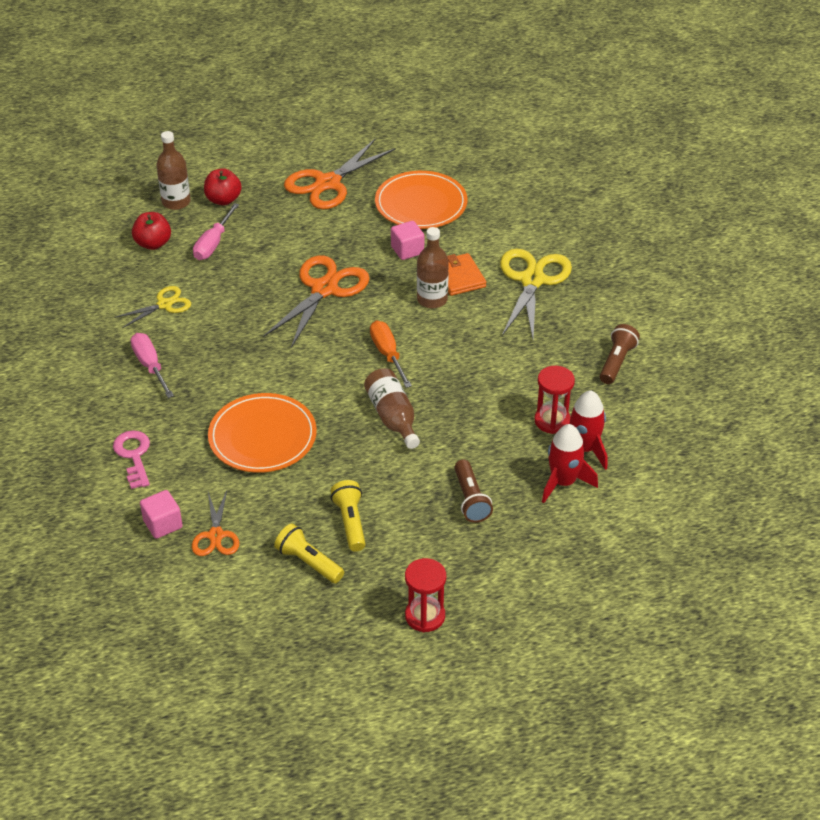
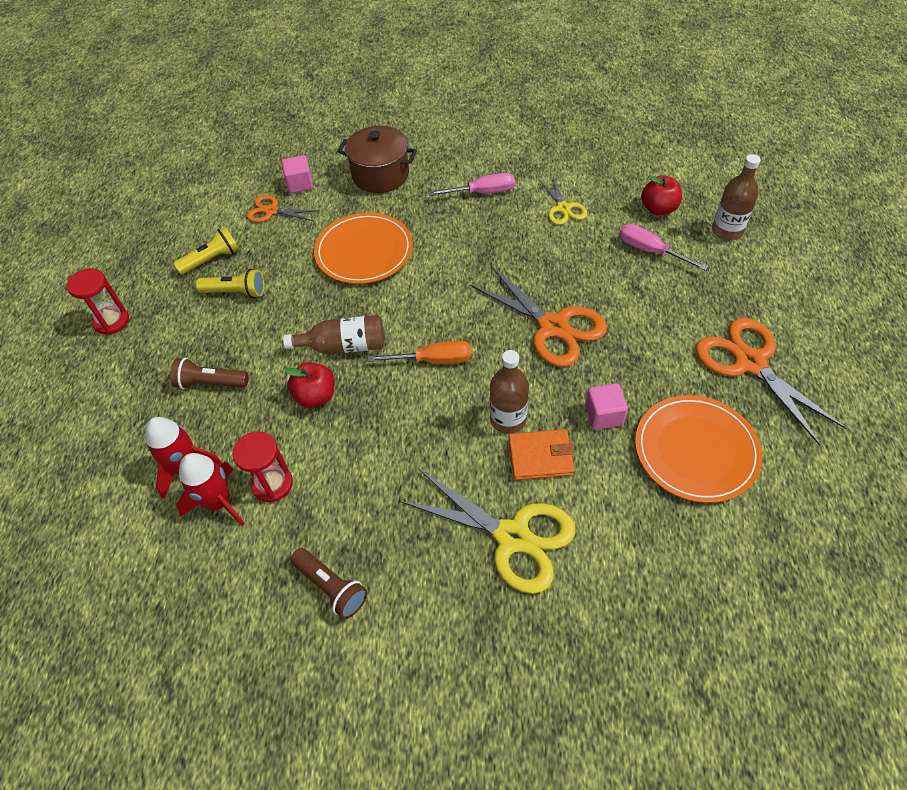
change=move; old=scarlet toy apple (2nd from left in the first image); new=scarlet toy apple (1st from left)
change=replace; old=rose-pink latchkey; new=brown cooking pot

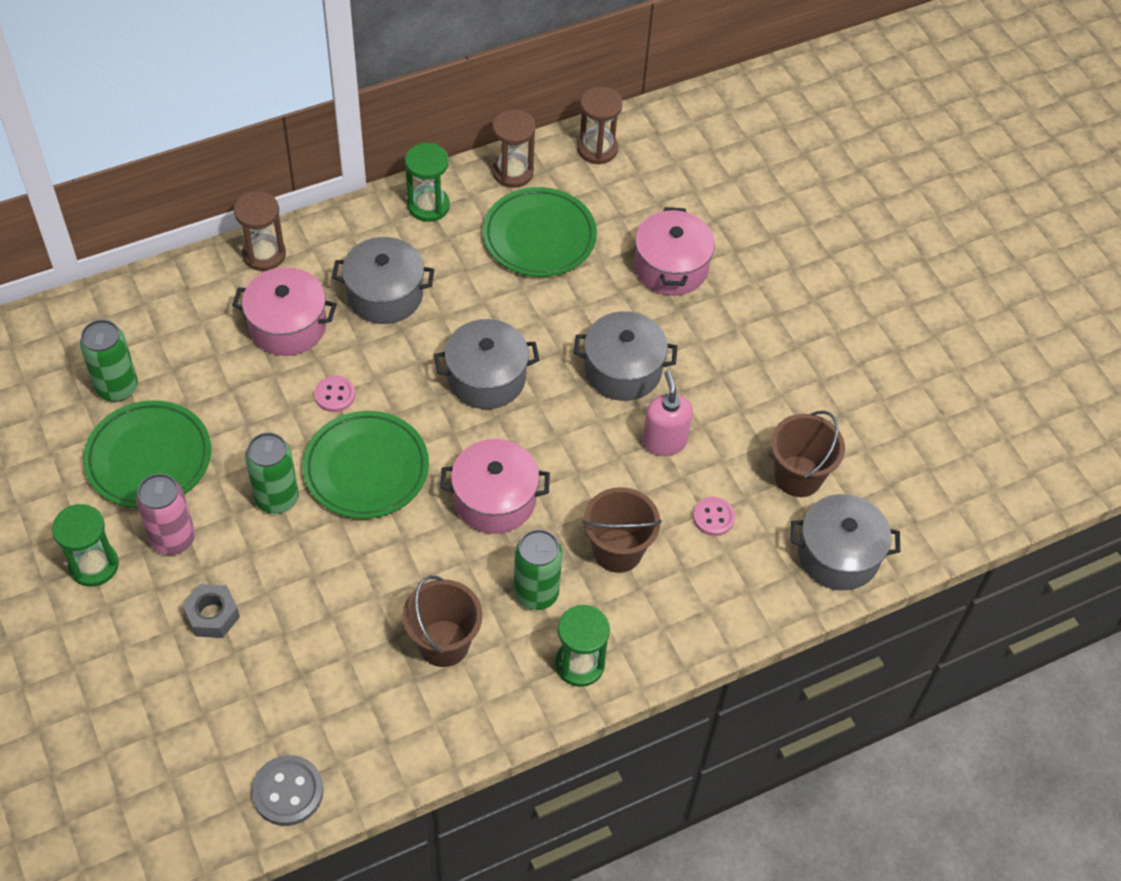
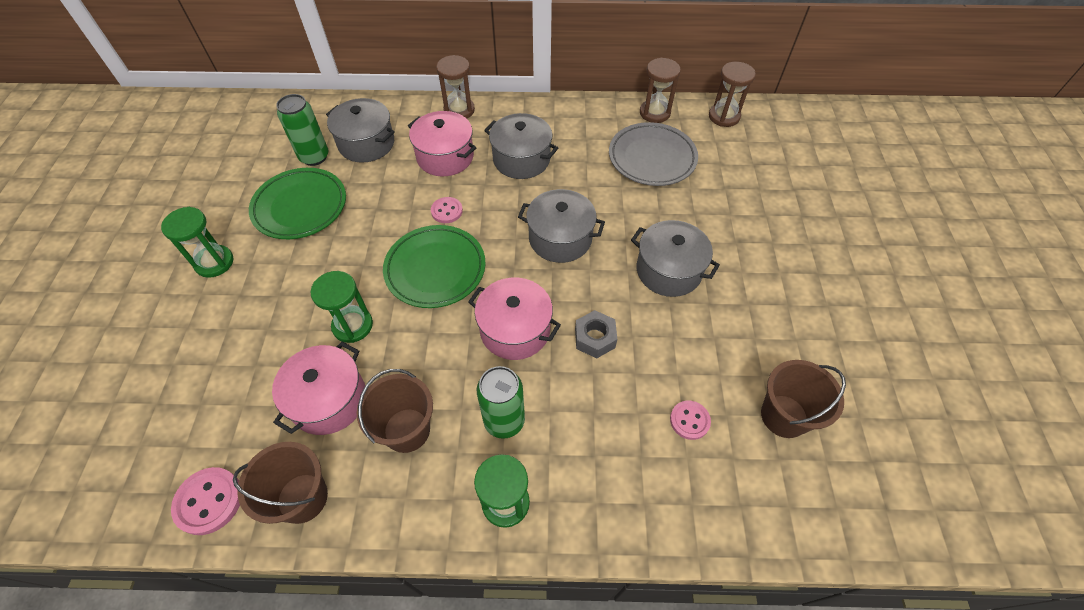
change=recolor; old=grey button; new=rose-pink button (1st from left)
change=move; old=brown sand bucket (2nd from left in the first image); new=brown sand bucket (1st from left)
change=move; old=rose-pink cooking pot (3rd from left in the first image); new=rose-pink cooking pot (1st from left)
change=move; old=green sand timer (2nd from left)
change=move; old=grey cooking pot (4th from left in the first image); new=grey cooking pot (1st from left)
change=move; old=grey nut
change=recolor; old=green plate (3rd from left); new=grey plate
change=delete; old=rose-pink tin
change=delete; old=green tin (2nd from left)
change=delete; old=rose-pink soap pump

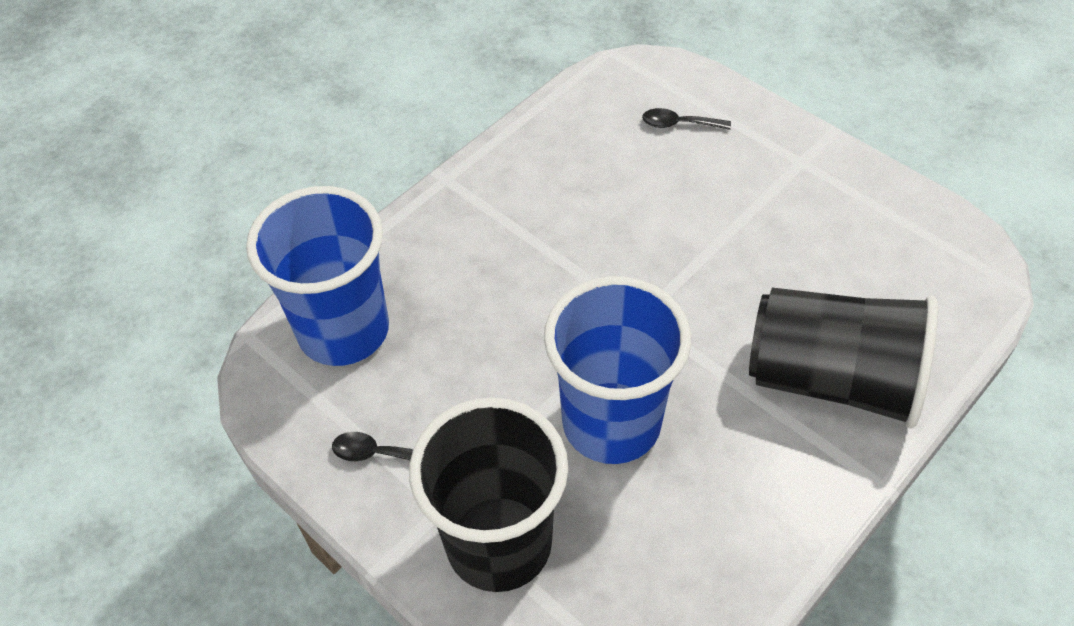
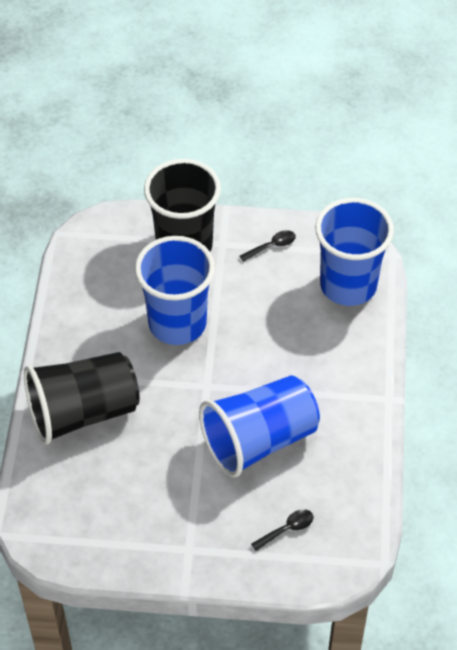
change=insert; new=blue beaker (2nd from left)

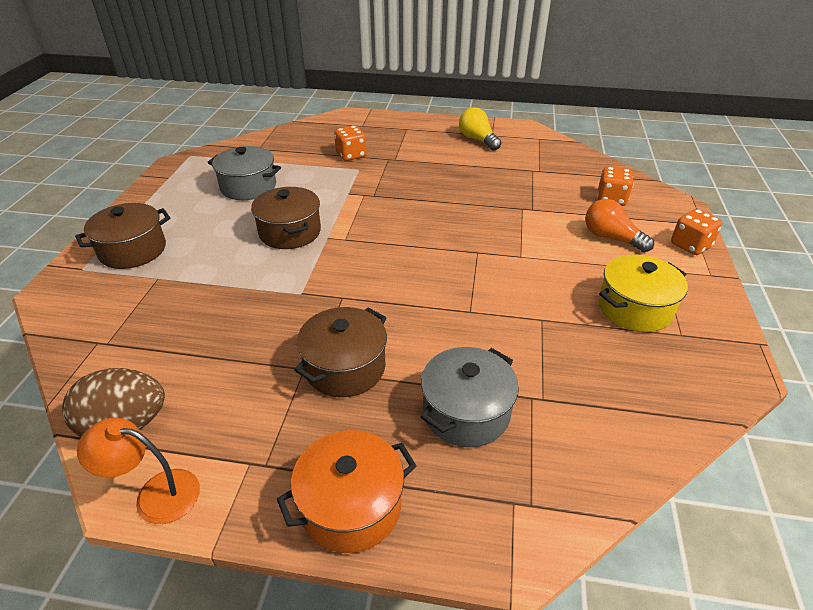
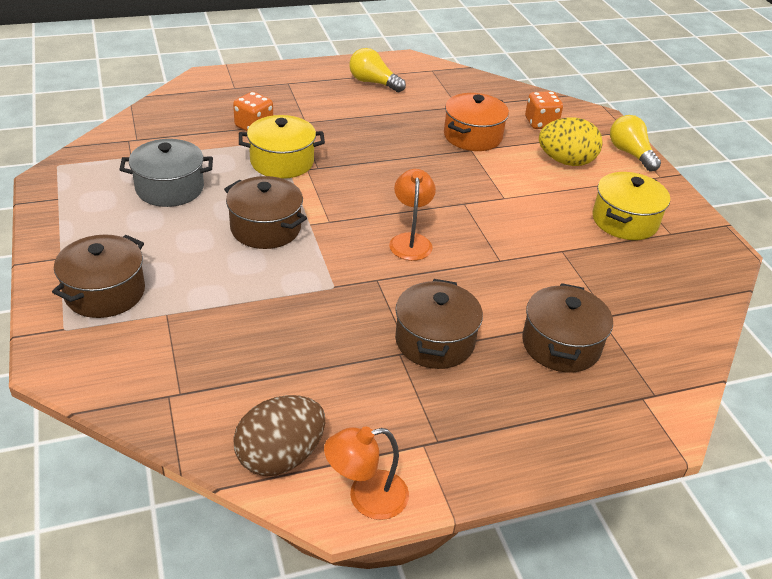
change=insert; new=bright yellow cooking pot (1st from left)
change=insert; new=orange-coloured reading lamp (2nd from left)
change=move; old=orange-coloured cooking pot
change=recolor; old=grey cooking pot (2nd from left); new=brown cooking pot (4th from left)
change=replace; old=orange-coloured bulb; new=bright yellow toy egg
change=replace; old=orange-coloured die (3rd from left); new=bright yellow bulb (2nd from left)

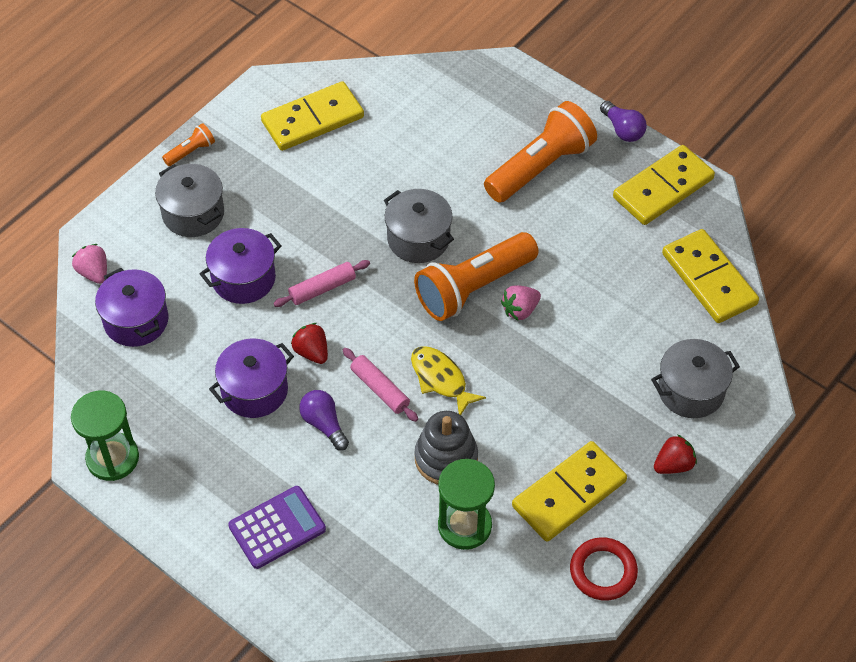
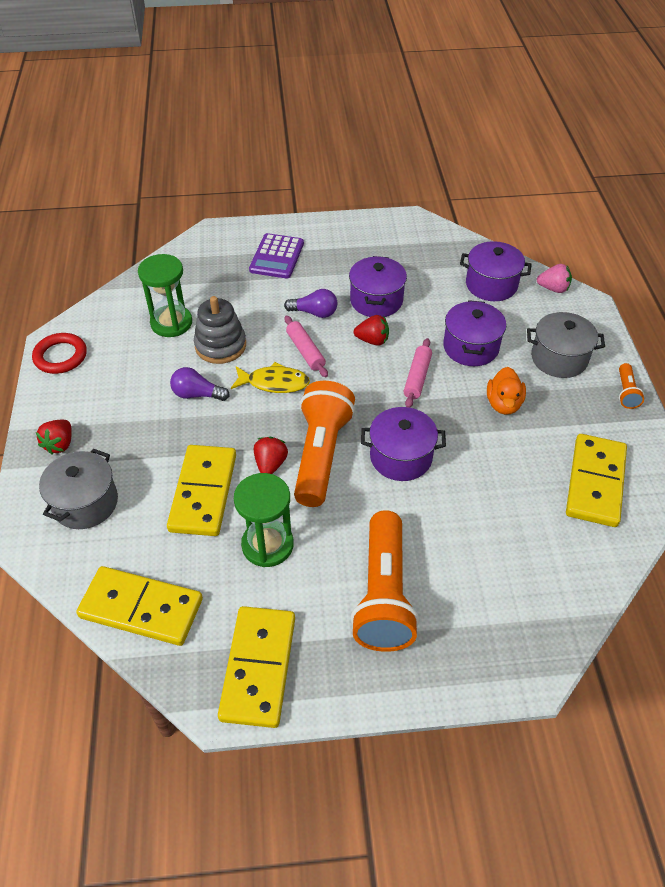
change=move; old=bright yellow domino tile (2nd from left)
change=move; old=violet bulb (2nd from left in the first image); new=violet bulb (1st from left)
change=move; old=green sand timer (1st from left in the first image); new=green sand timer (2nd from left)
change=recolor; old=rose-pink toy strawberry (2nd from left); new=scarlet toy strawberry (2nd from left)
change=rotate; old=rose-pink pastry roller (2nd from left in the first image); degrees=60
change=recolor; old=grey cooking pot (2nd from left); new=violet cooking pot (2nd from left)
change=insert; new=orange-coloured duck

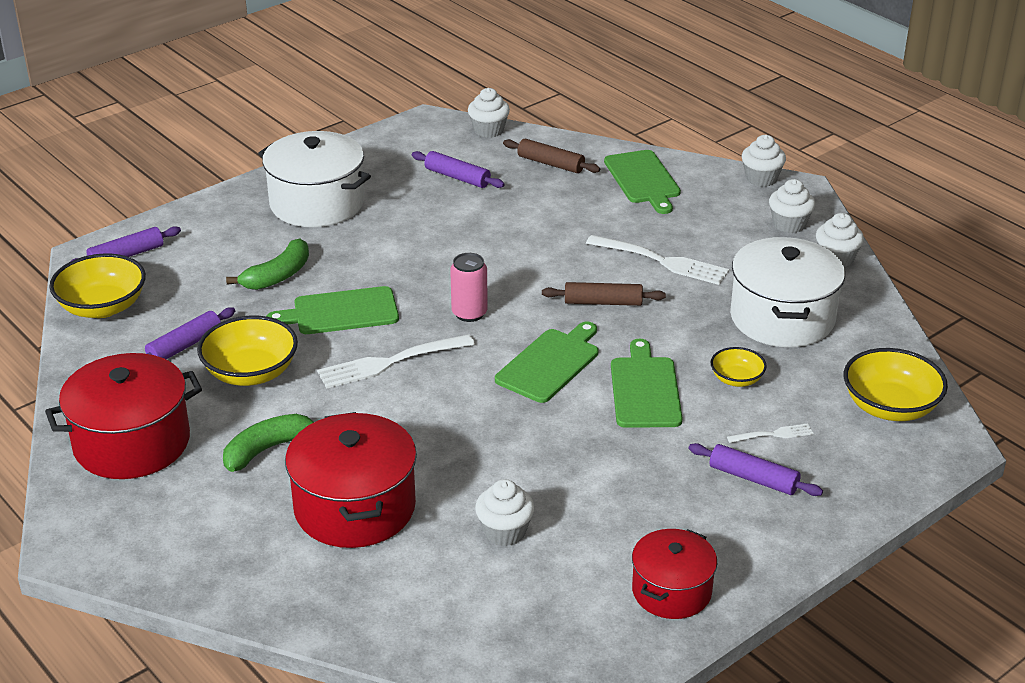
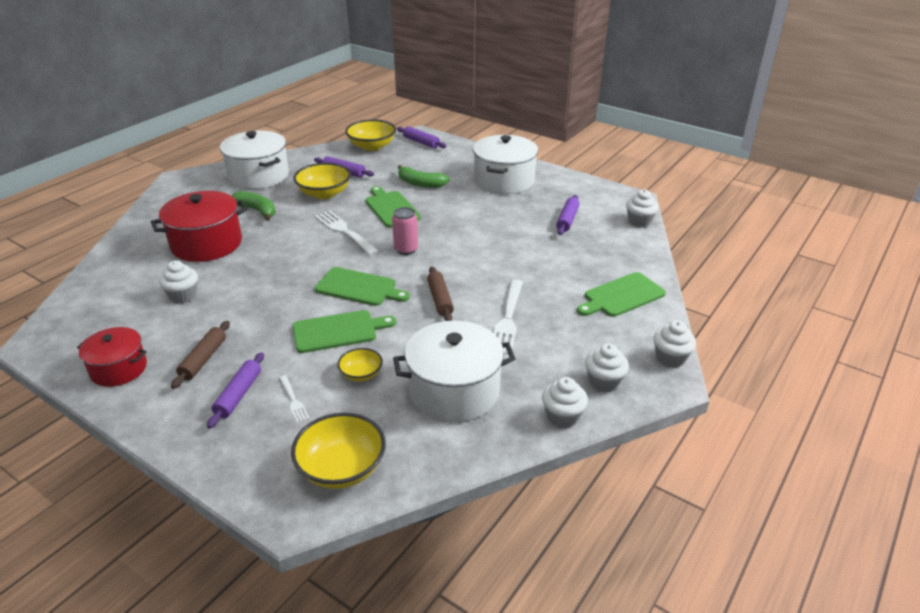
change=move; old=brown pastry roller (1st from left)
change=recolor; old=scarlet cooking pot (1st from left); new=pure white cooking pot (1st from left)

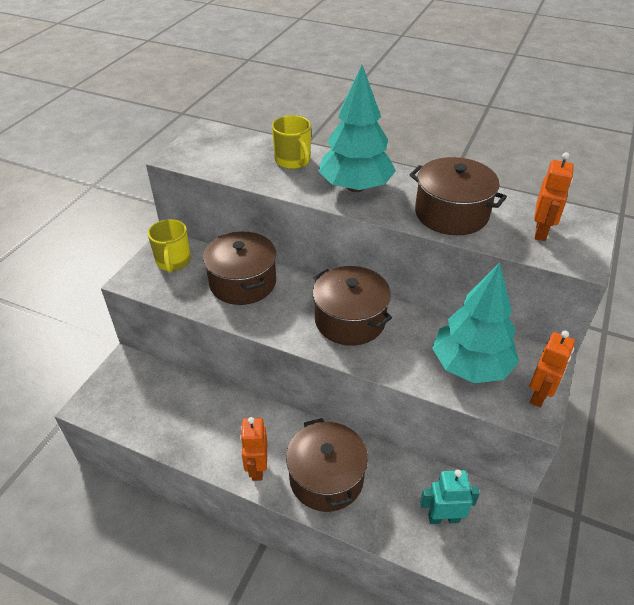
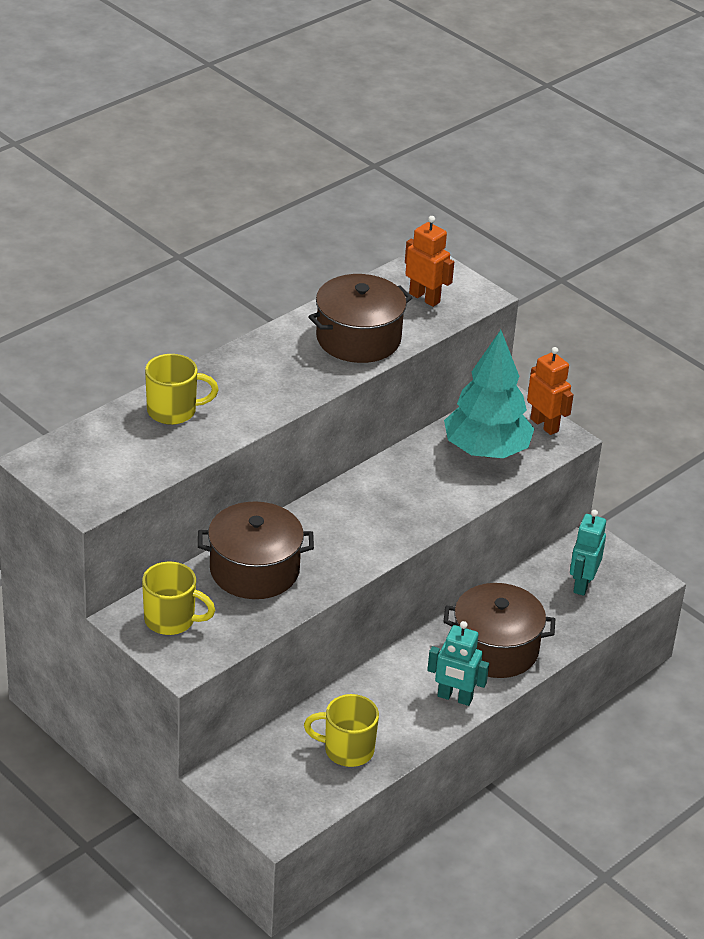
change=insert; new=bright yellow coffee mug (3rd from left)
change=recolor; old=orange-coloured toy robot (1st from left); new=teal toy robot (1st from left)
change=delete; old=brown cooking pot (3rd from left)
change=delete; old=teal toy tree (1st from left)

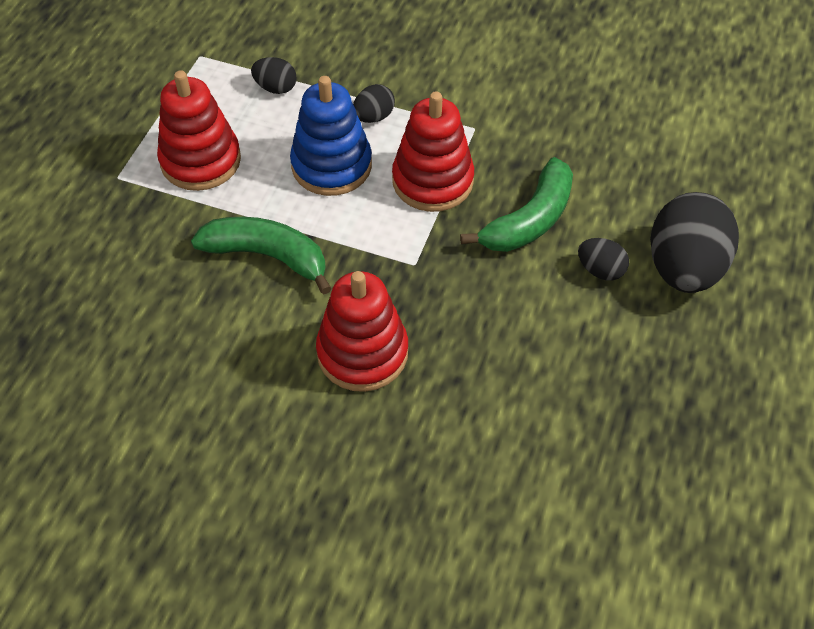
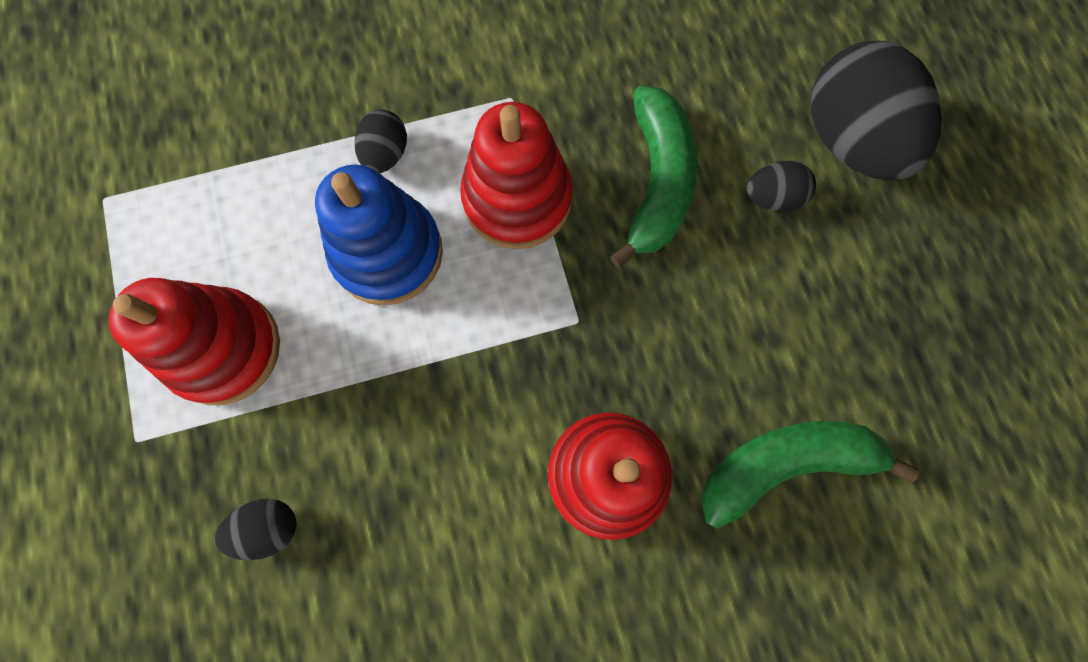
change=move; old=jet-black toy egg (1st from left)
change=move; old=green banana (1st from left in the first image); new=green banana (2nd from left)

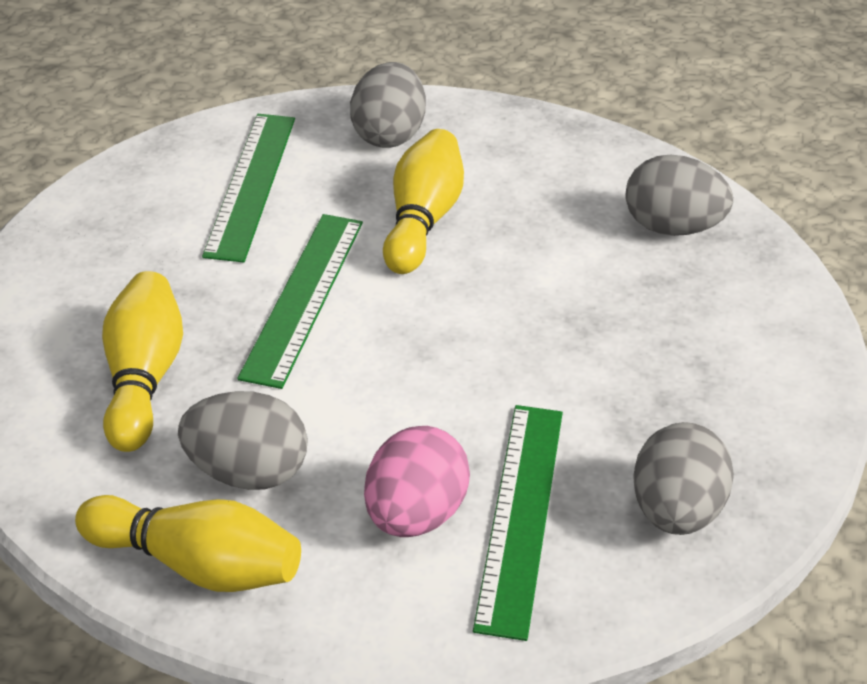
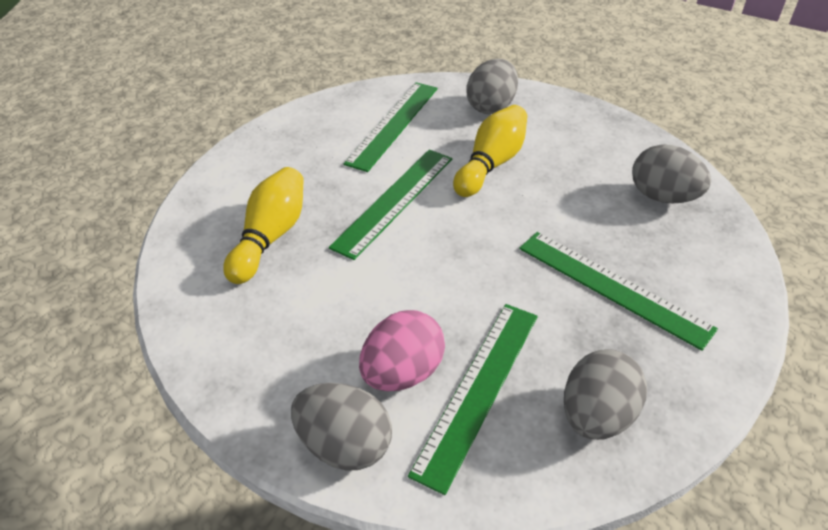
change=move; old=grey toy egg (1st from left)
change=insert; new=green straightedge (4th from left)
change=delete; old=bright yellow bowling pin (2nd from left)

